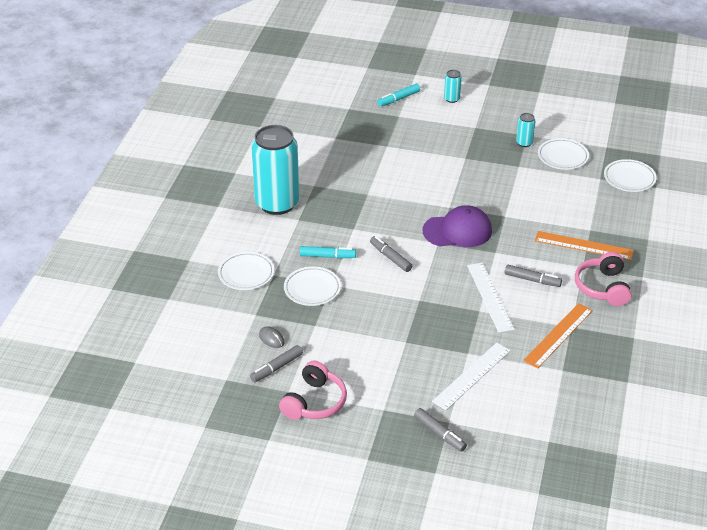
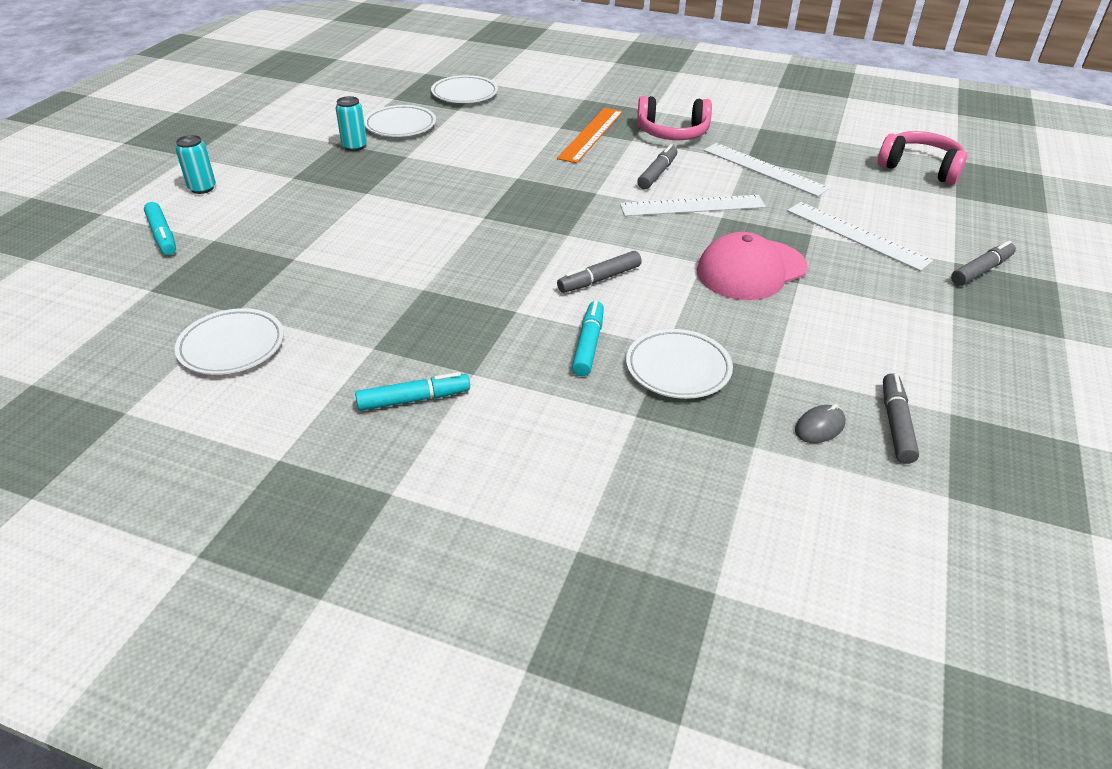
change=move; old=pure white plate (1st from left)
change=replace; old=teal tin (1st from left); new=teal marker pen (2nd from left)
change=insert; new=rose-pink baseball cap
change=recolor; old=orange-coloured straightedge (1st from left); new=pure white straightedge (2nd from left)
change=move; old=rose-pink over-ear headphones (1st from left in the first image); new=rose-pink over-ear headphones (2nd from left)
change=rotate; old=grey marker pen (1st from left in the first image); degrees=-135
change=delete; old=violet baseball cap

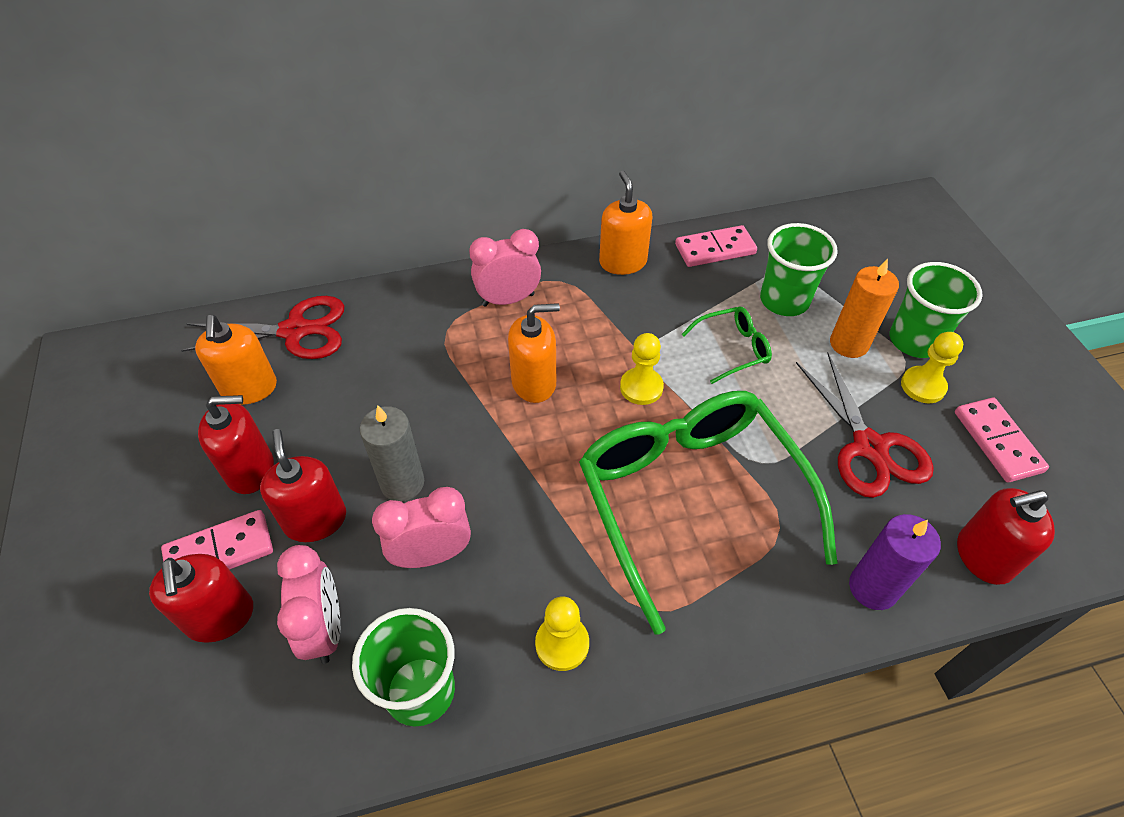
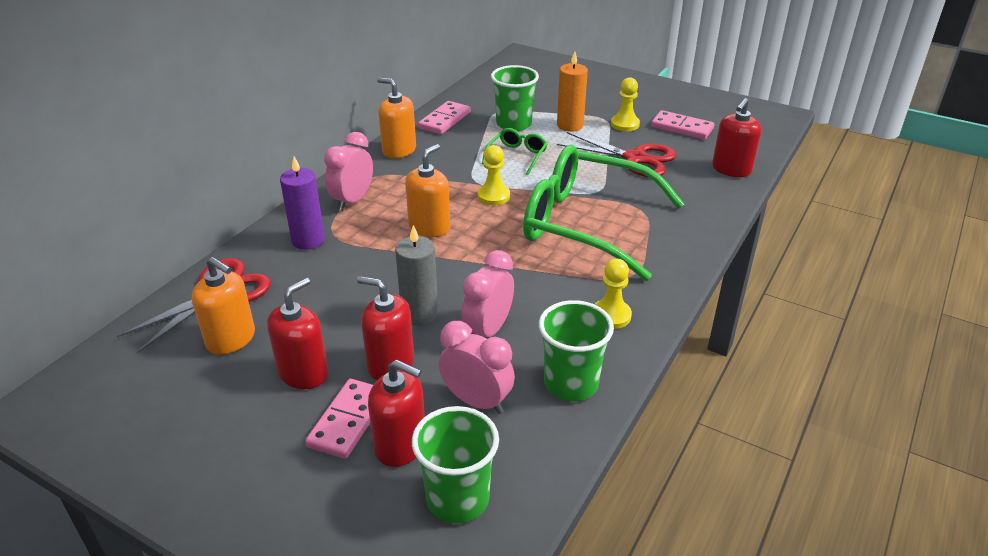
change=move; old=violet wax candle
change=move; old=green beaker (3rd from left in the first image); new=green beaker (1st from left)

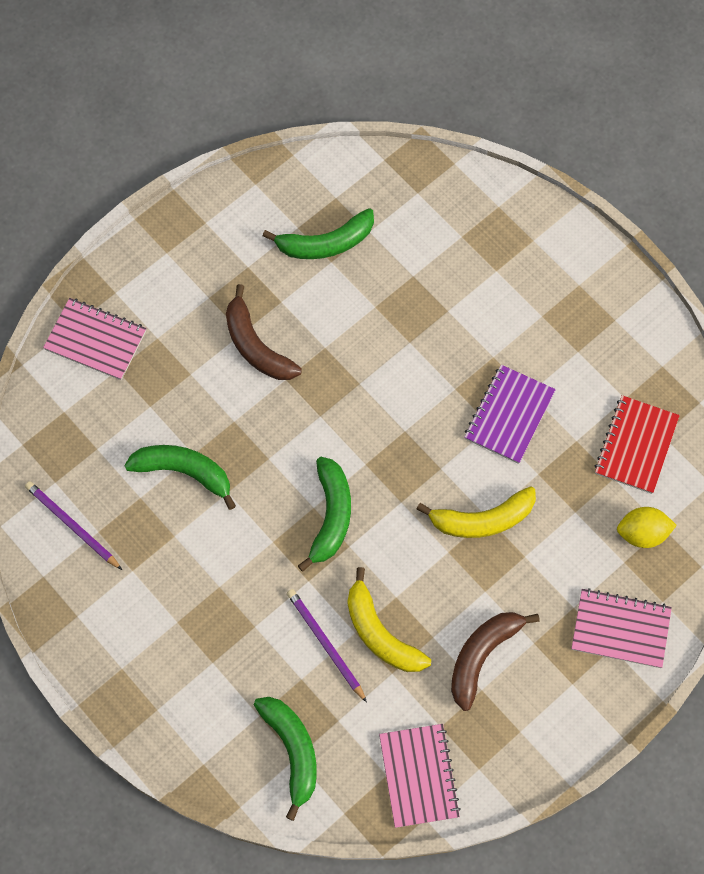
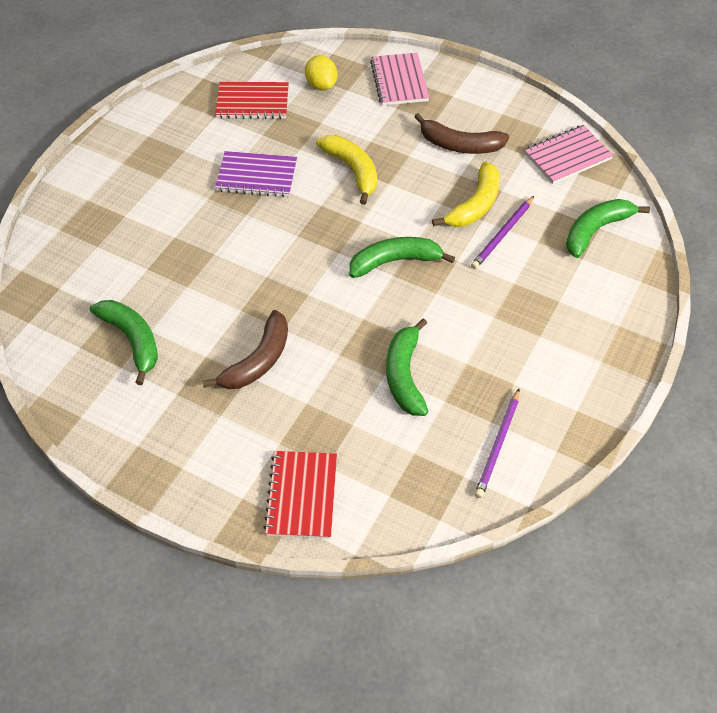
change=recolor; old=rose-pink notepad (1st from left); new=scarlet notepad (2nd from left)

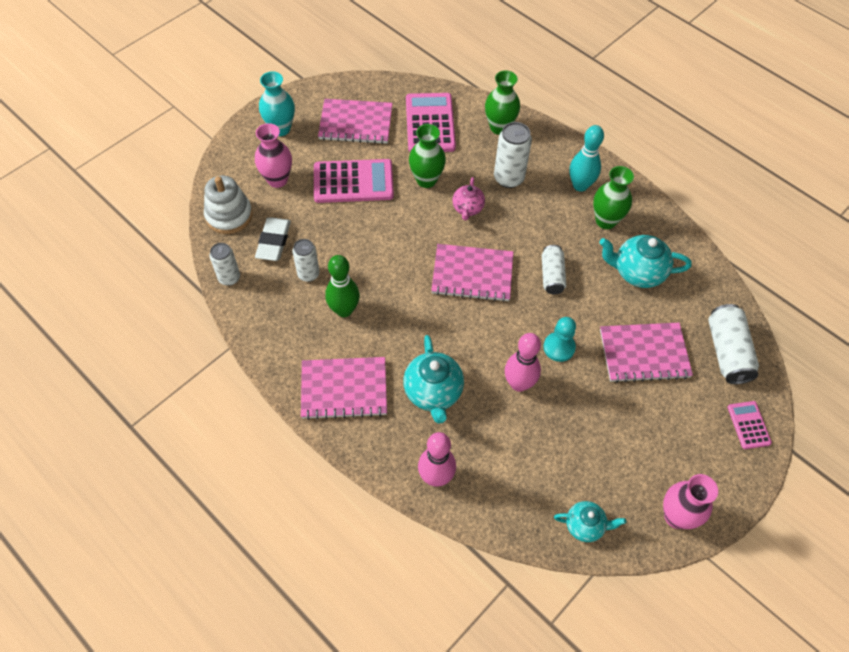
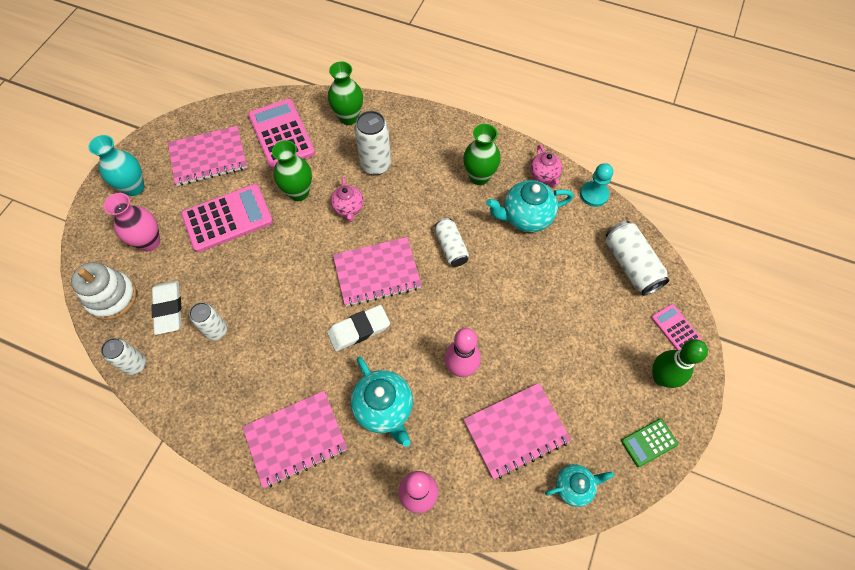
change=insert; new=pure white pencil eraser (2nd from left)
change=move; old=rose-pink notepad (4th from left)
change=insert; new=rose-pink china teapot (2nd from left)
change=move; old=teal chess pawn
change=replace; old=rose-pink tall vase (2nd from left); new=green calculator
change=move; old=green bowling pin
change=delete; old=teal bowling pin

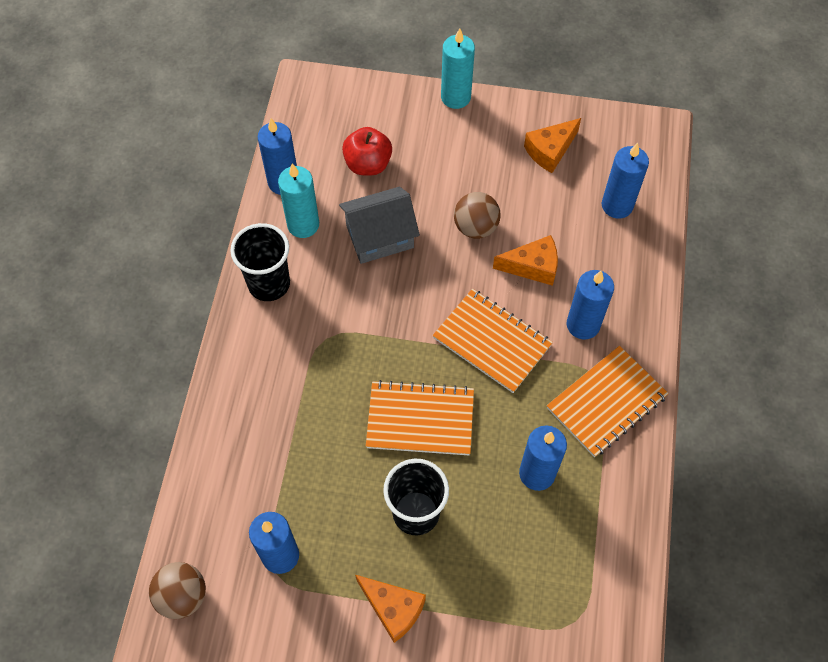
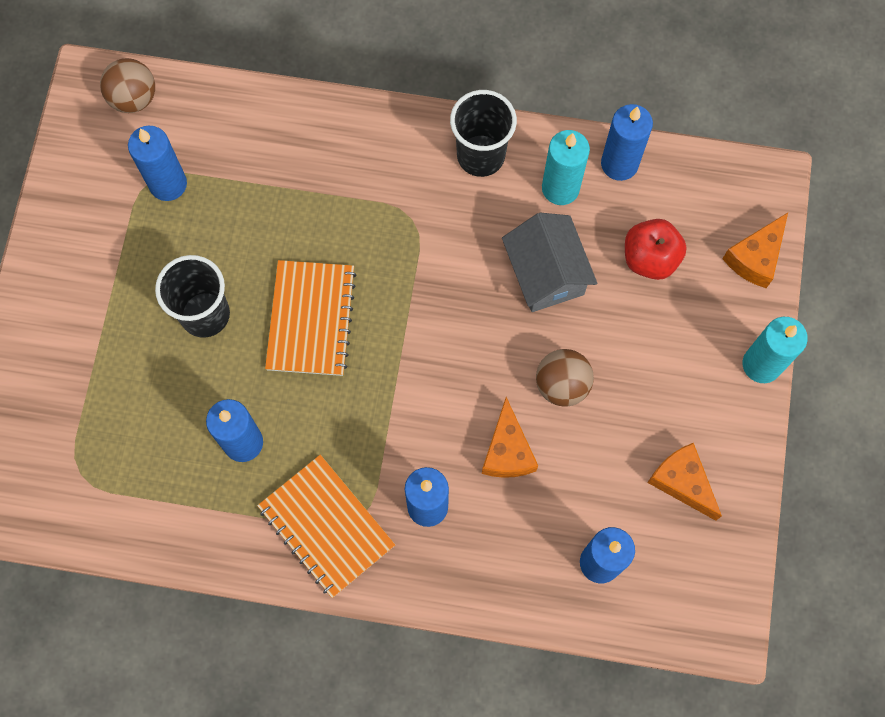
change=move; old=orange-coloured cheese wedge (1st from left in the first image); new=orange-coloured cheese wedge (3rd from left)
change=delete; old=orange-coloured notepad (2nd from left)

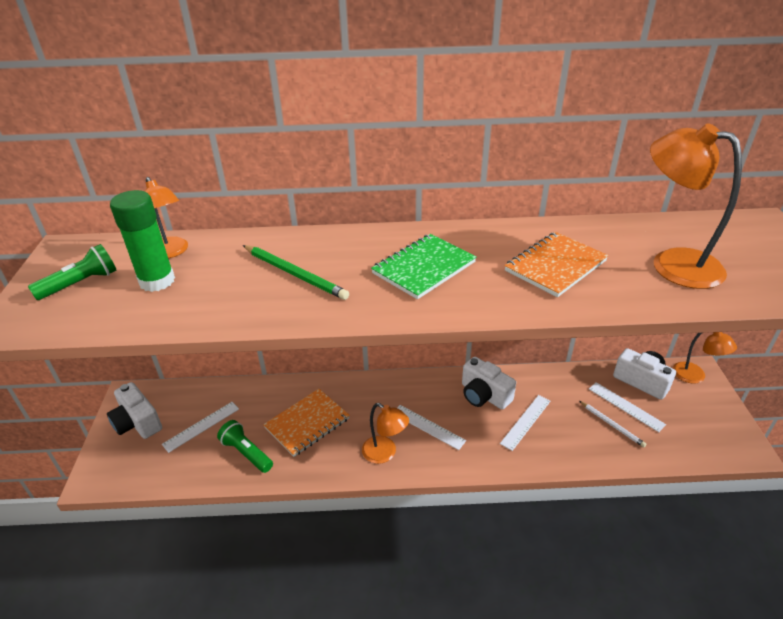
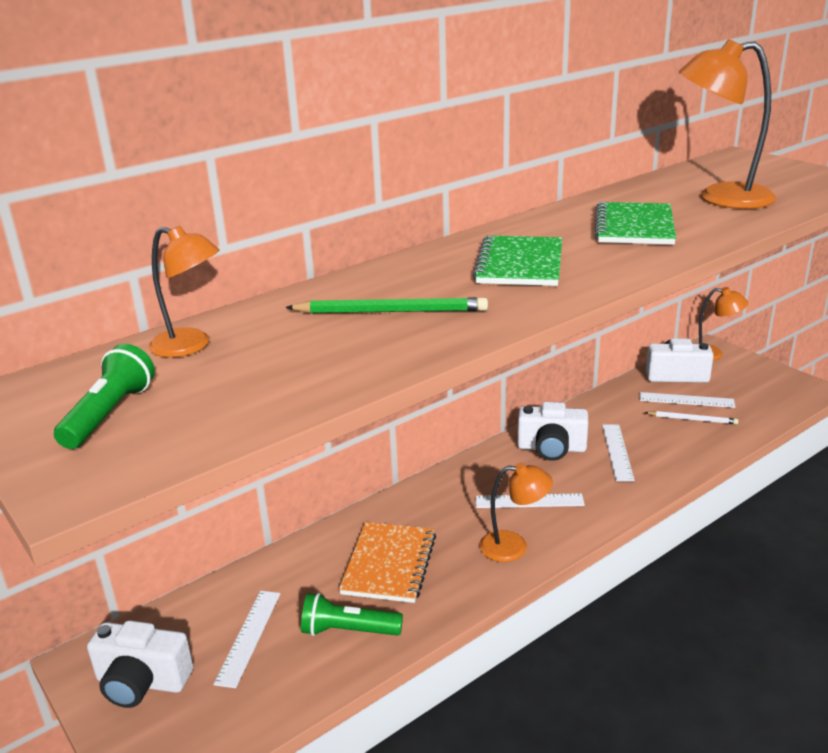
change=recolor; old=orange-coloured notepad (2nd from left); new=green notepad (2nd from left)
change=delete; old=green stick of glue

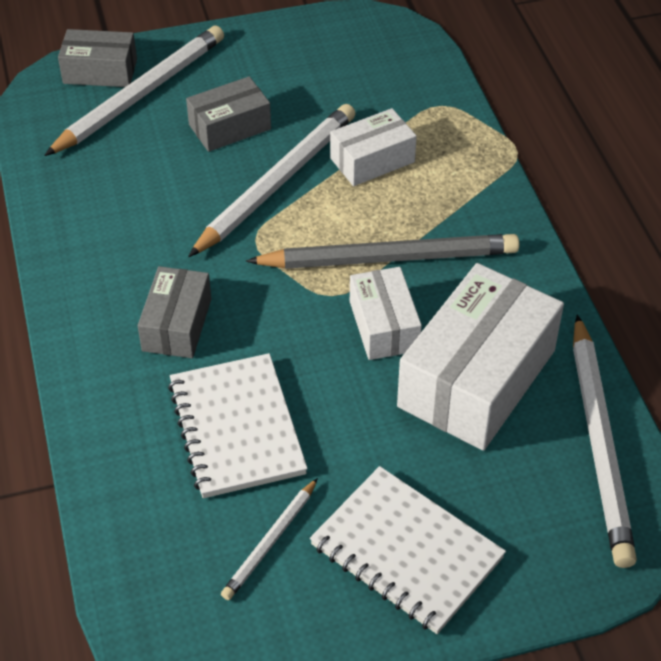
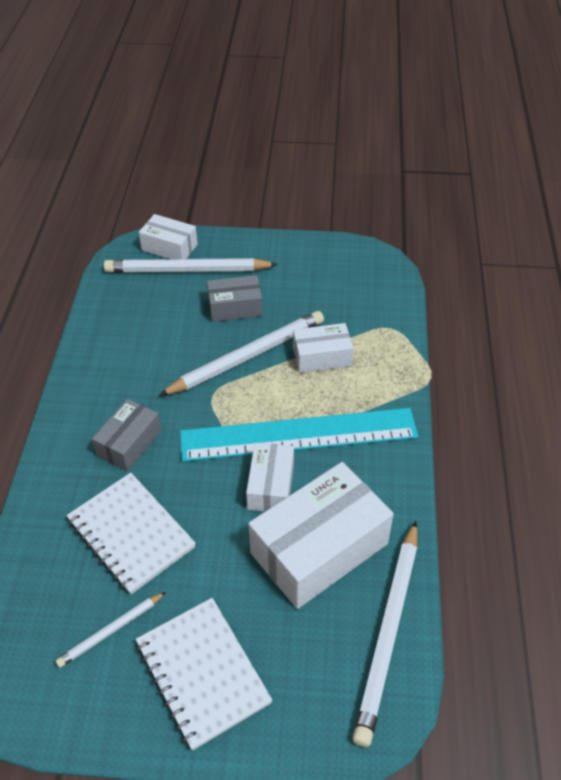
change=rotate; old=pure white notepad (1st from left); degrees=-45
change=rotate; old=pure white lead pencil (1st from left in the first image); degrees=-150
change=recolor; old=grey parcel (1st from left); new=pure white parcel (1st from left)
change=replace; old=grey lead pencil; new=teal straightedge

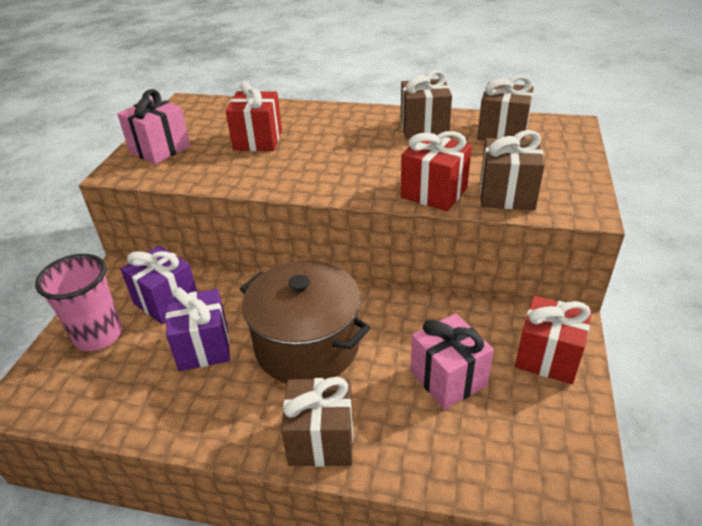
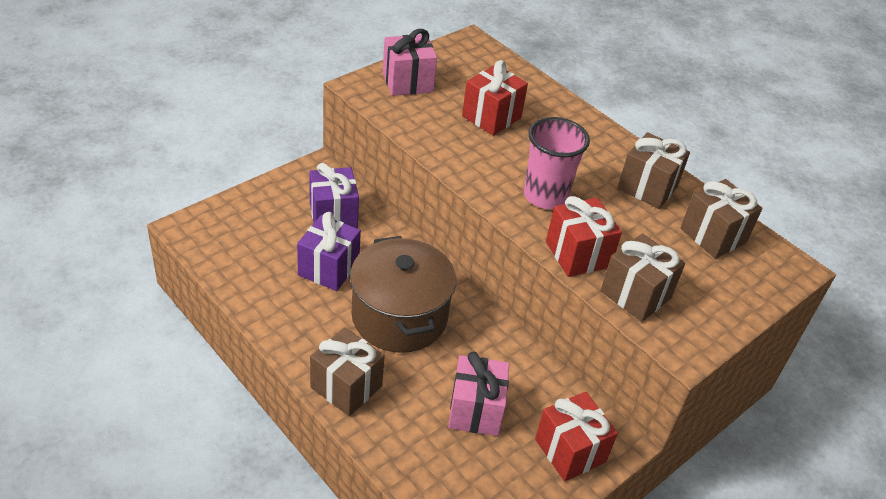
change=move; old=rose-pink beaker

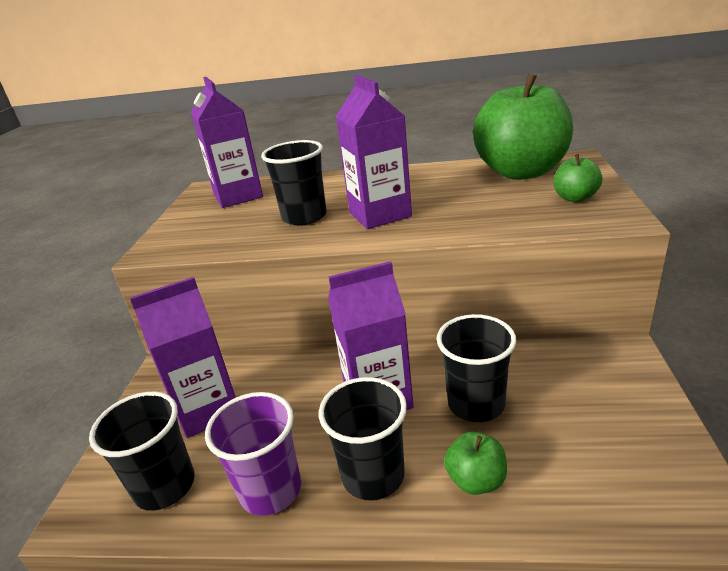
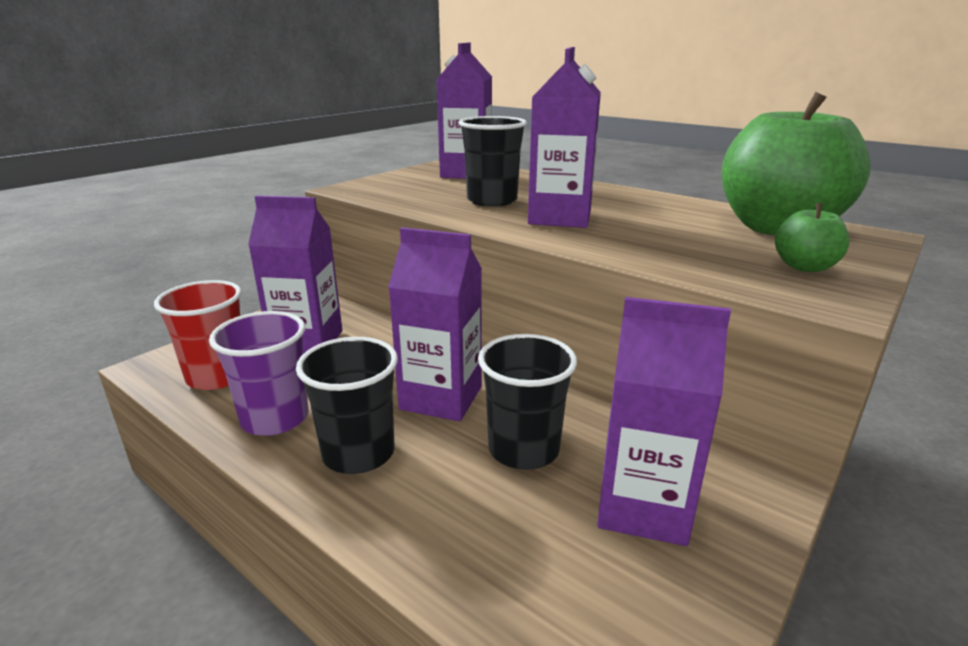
change=recolor; old=jet-black beaker (1st from left); new=scarlet beaker
change=insert; new=violet carton (5th from left)
change=delete; old=green toy apple (1st from left)

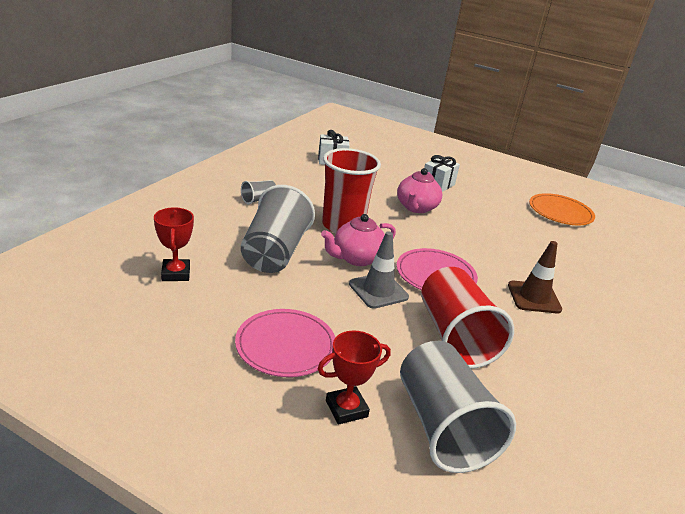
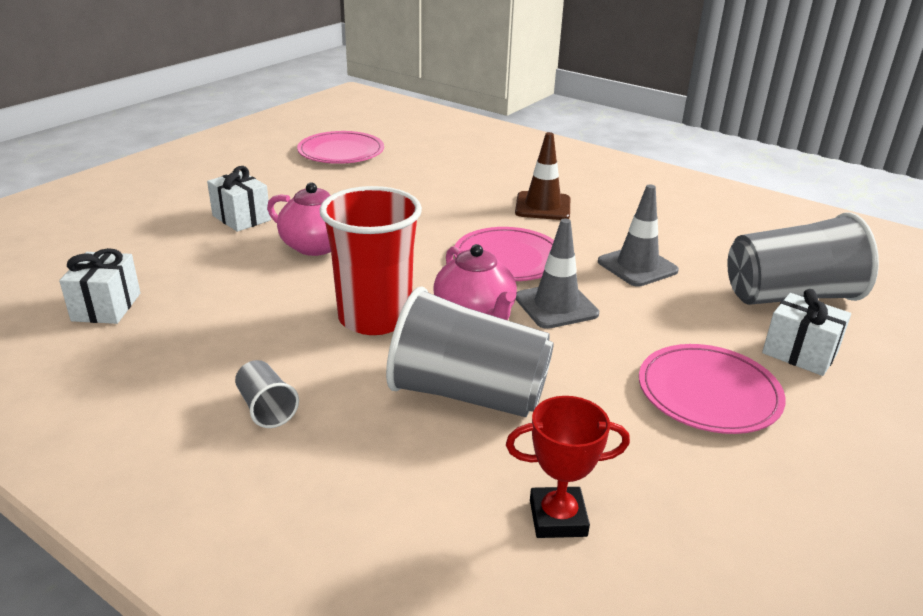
change=recolor; old=orange-coloured plate; new=rose-pink plate (1st from left)
change=replace; old=scarlet beaker (2nd from left); new=grey traffic cone (2nd from left)
change=replace; old=scarlet prize cup (2nd from left); new=pure white wrapped gift (3rd from left)

